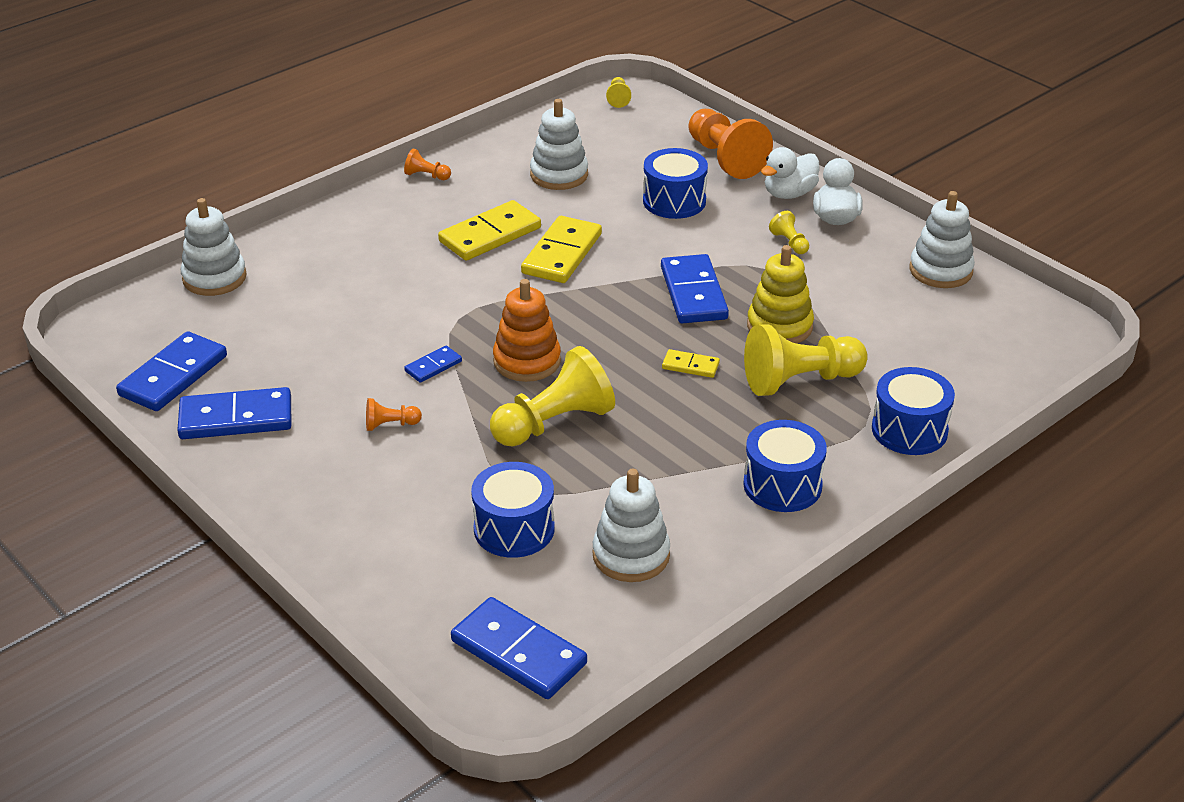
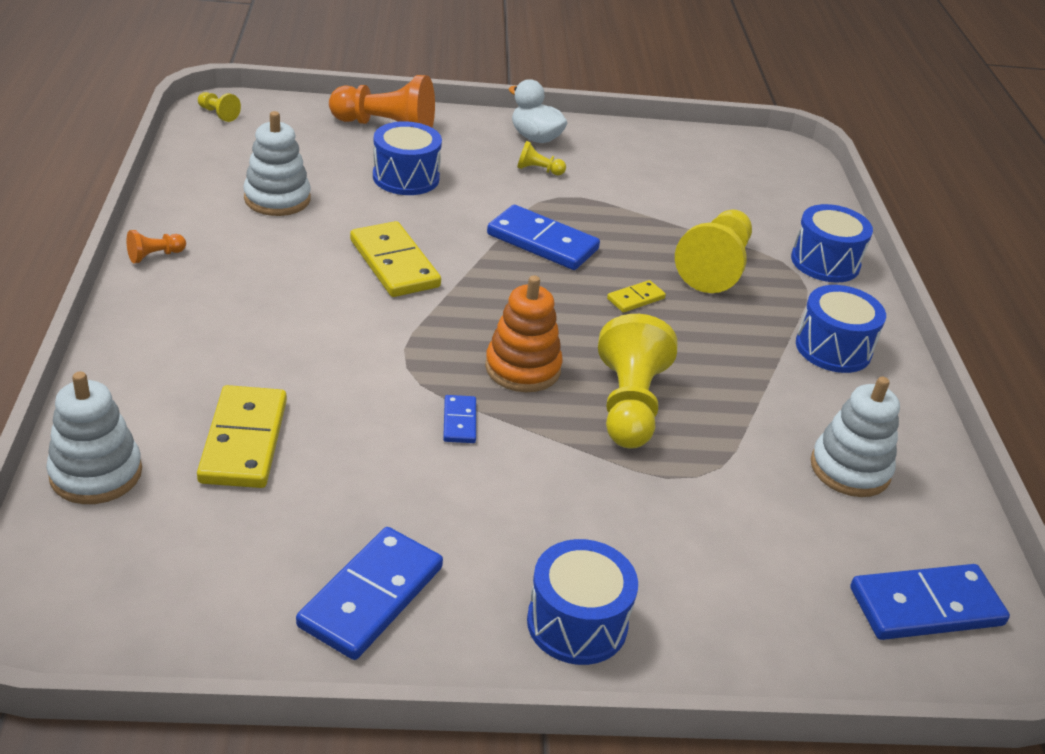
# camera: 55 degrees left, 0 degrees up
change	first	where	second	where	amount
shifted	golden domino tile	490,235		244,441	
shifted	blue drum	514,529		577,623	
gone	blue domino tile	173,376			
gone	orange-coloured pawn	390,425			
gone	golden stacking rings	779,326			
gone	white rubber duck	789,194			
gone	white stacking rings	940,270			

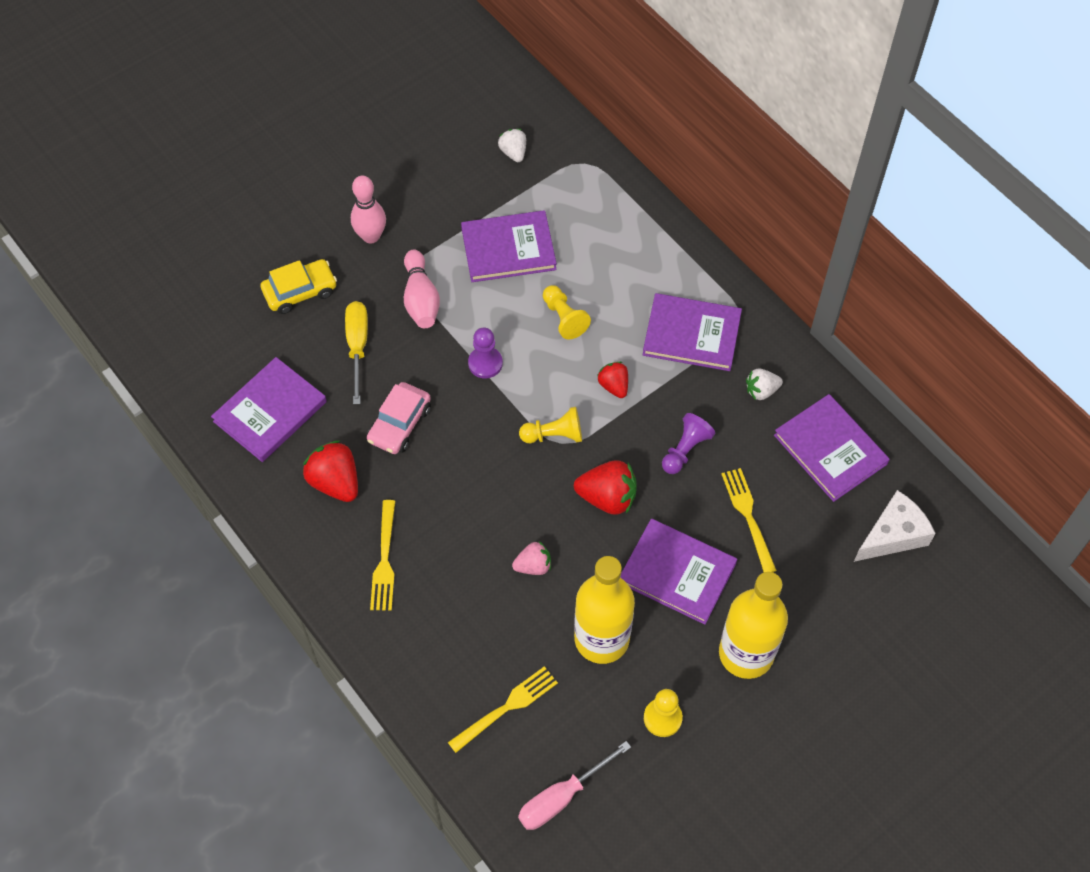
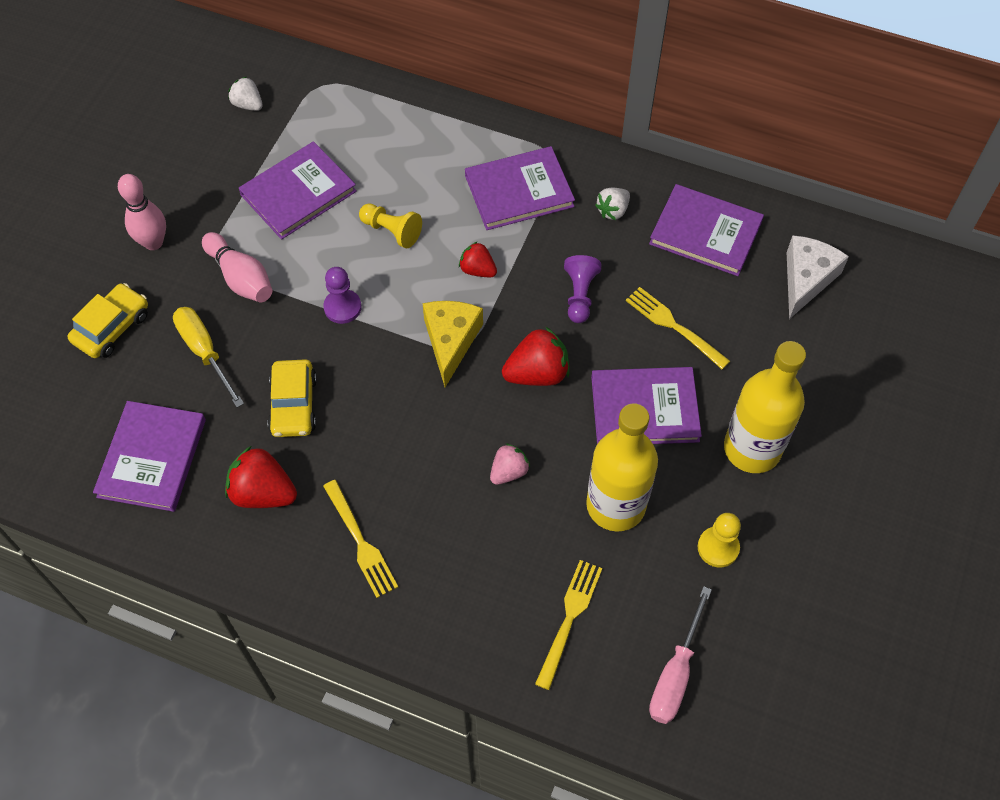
# camera: 30 degrees left, 0 degrees up
change	first	where	second	where	amount
repainted	rosy automobile	399,424	golden automobile	294,405	
swapped	golden pawn	554,435	golden piece of cheese	450,341	

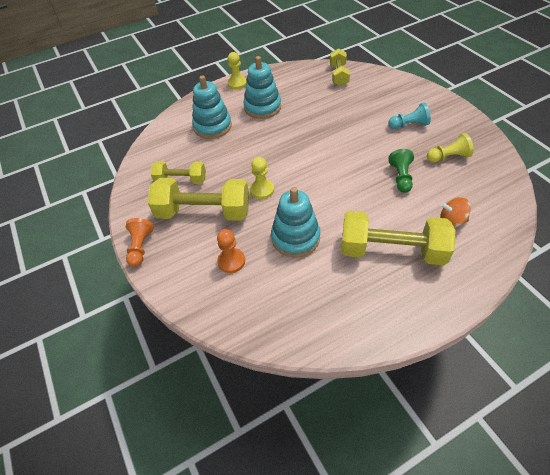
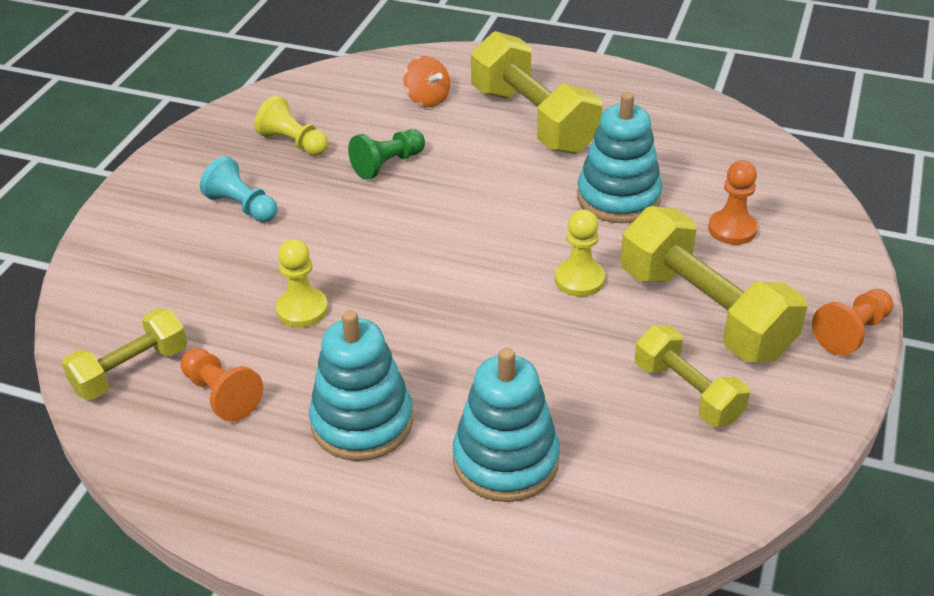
# camera: 135 degrees left, 10 degrees down
change	first	where	second	where	amount
new			orange-coloured pawn	221,395	
shifted	golden pawn	237,83		302,309	

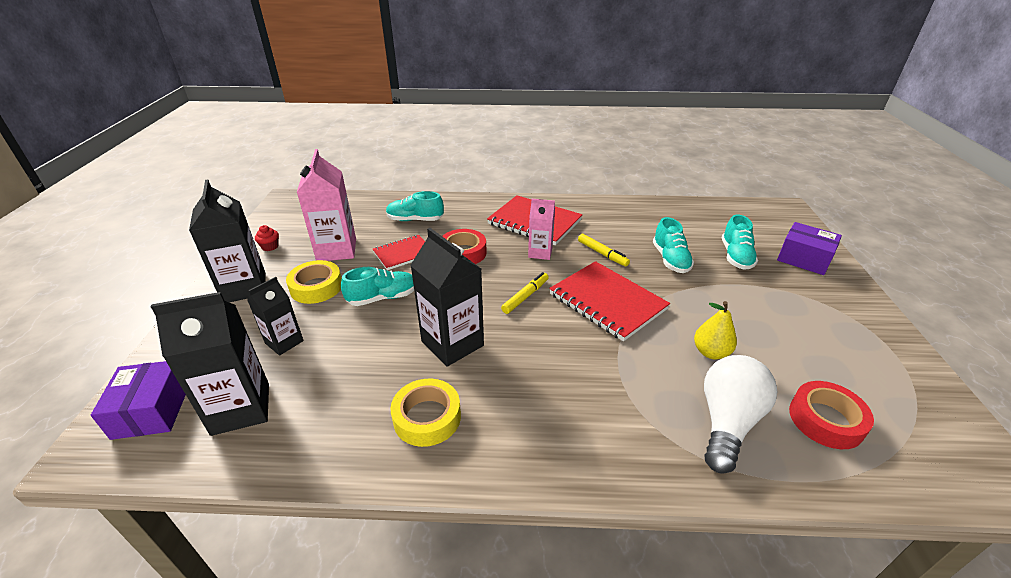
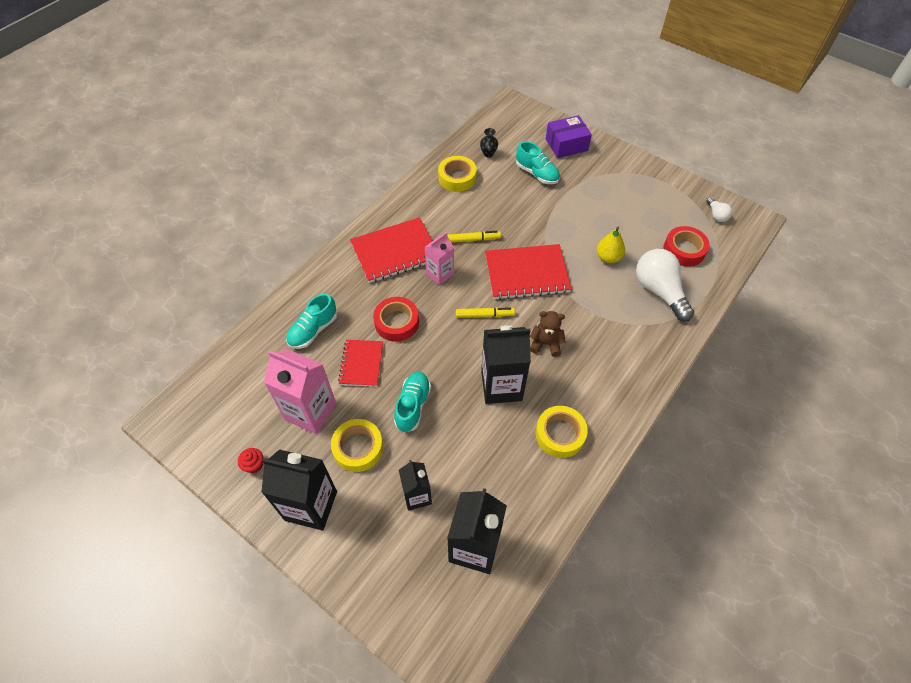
# camera: 55 degrees left, 20 degrees up
change	first	where	second	where	amount
new			golden roll of tape	457,178	
rotated	golden marker	525,296		484,315	105 degrees clockwise
new			black flower vase	488,154	
new			russet stuffed bear	545,344	
new			white light bulb	716,215	
gone	violet box	152,411			
gone	aqua lace-up shoe	670,259			

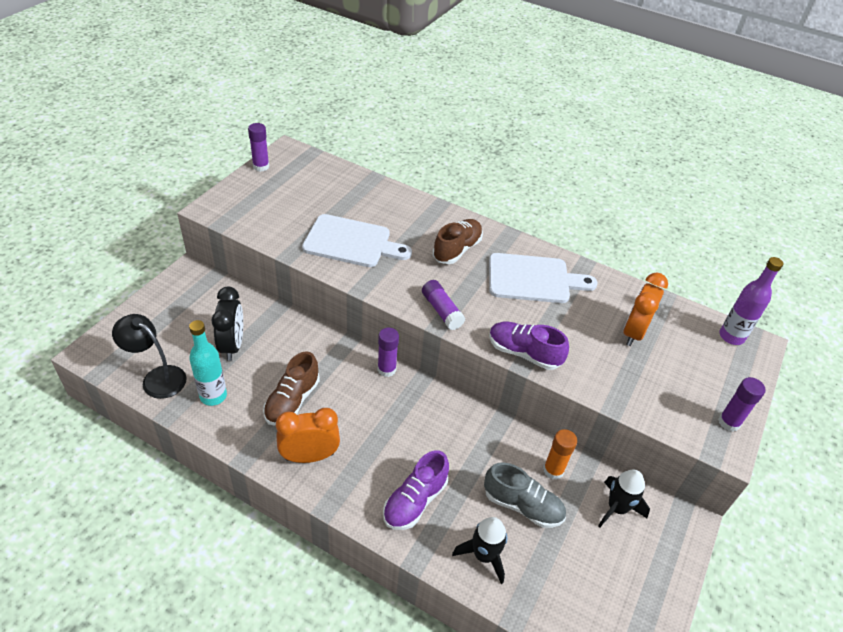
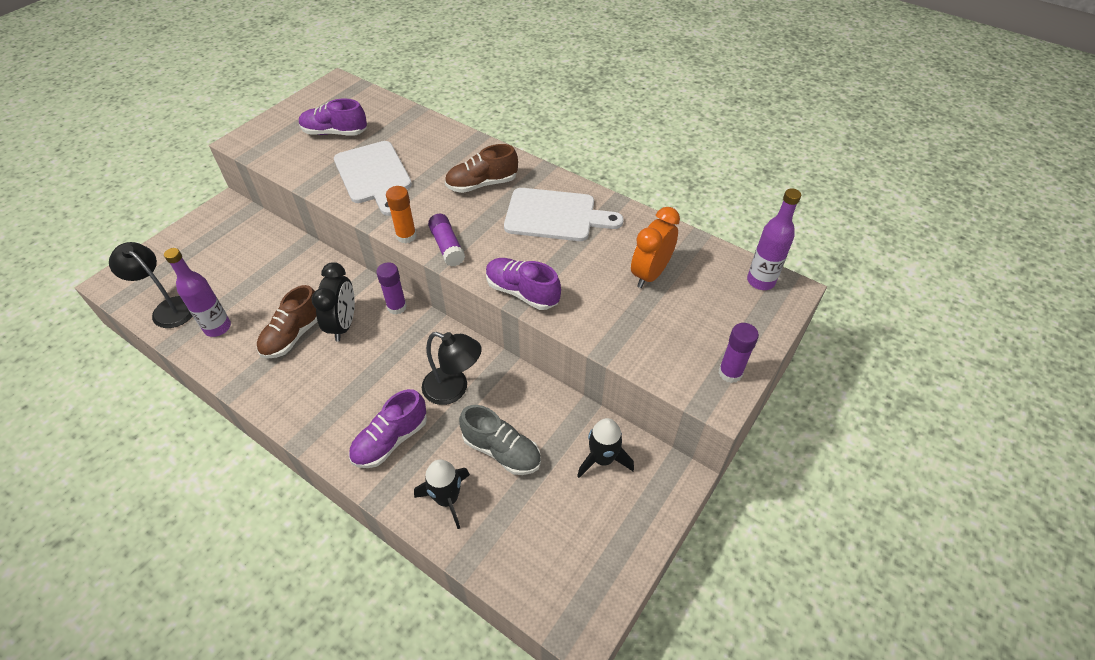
# camera: 10 degrees right, 5 degrees up
change	first	where	second	where	amount
repainted	aqua bottle	213,396	violet bottle	217,327	
new			violet lace-up shoe	335,133	
shifted	black bedside clock	232,345		343,324	
rotated	white cutting board	351,242		374,175	45 degrees clockwise
shifted	orange-coloured glue	553,470		406,236	
new			black reading lamp	454,389	
rotated	russet lace-up shoe	457,249		482,184	150 degrees counterclockwise
gone	violet glue	261,166			
gone	orange-coloured bedside clock	309,456			

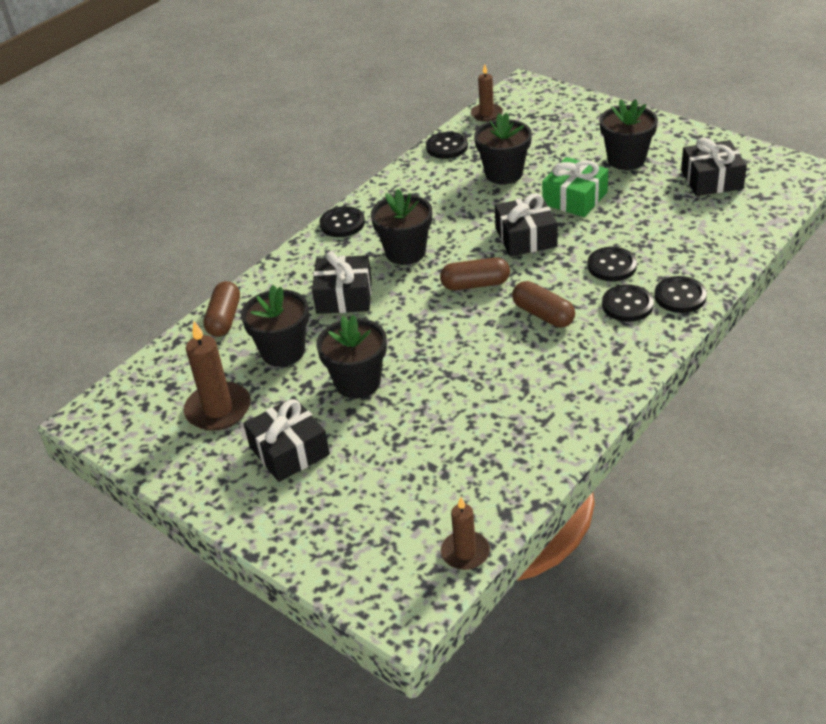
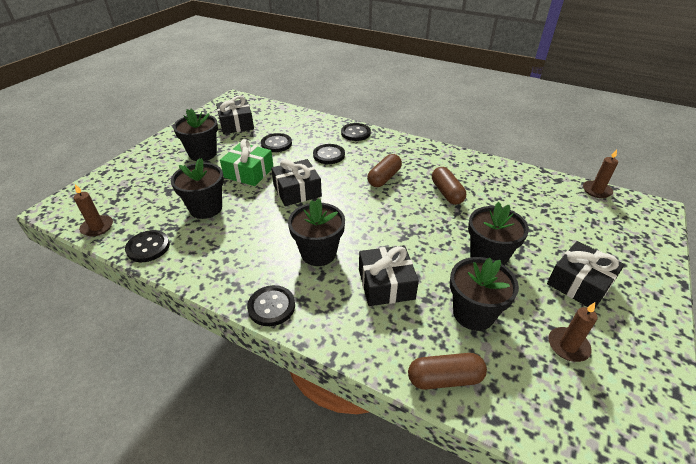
# camera: 105 degrees left, 0 degrees up
change	first	where	second	where	amount
shifted	black sewing button	627,305		276,144	
shifted	russet pill shape	475,284		446,193	
scaled	russet candle	218,409		568,346	x0.63

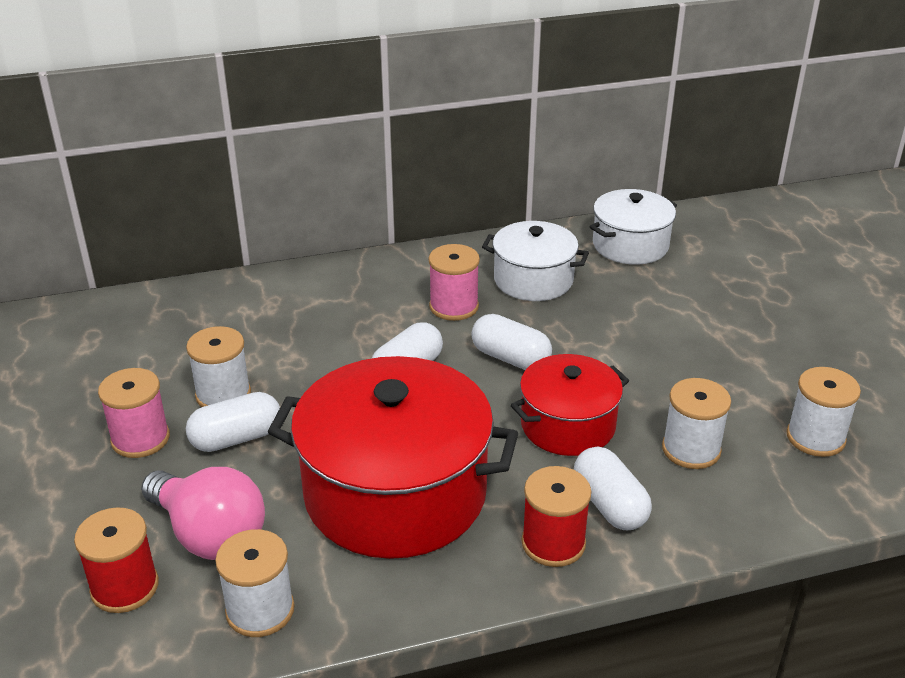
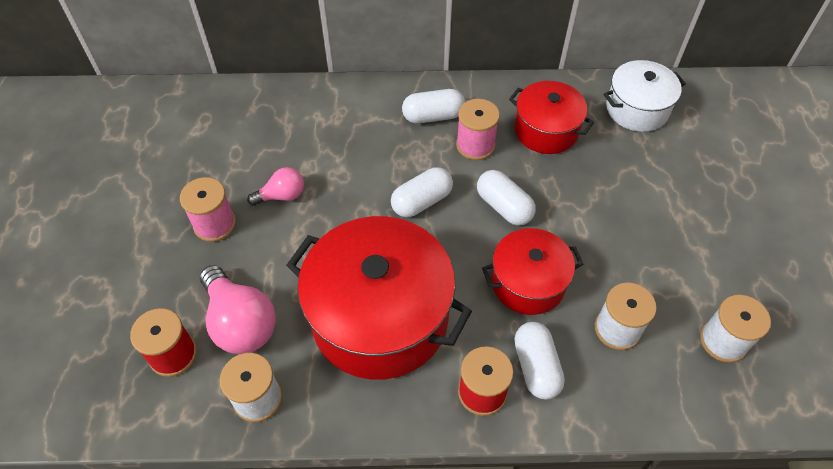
# camera: 15 degrees right, 20 degrees up
change	first	where	second	where	amount
swapped	white spool	223,394	rosy light bulb	282,196	
shifted	white pill shape	236,438		433,116	
repainted	white cooking pot	533,280	crimson cooking pot	546,130	

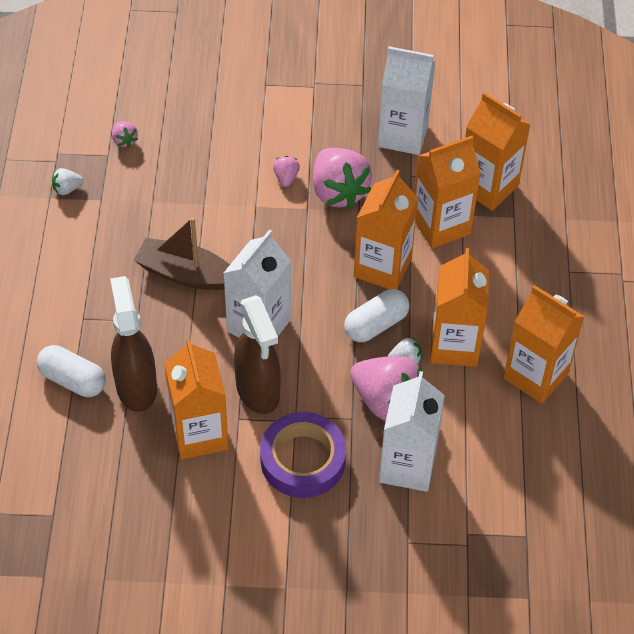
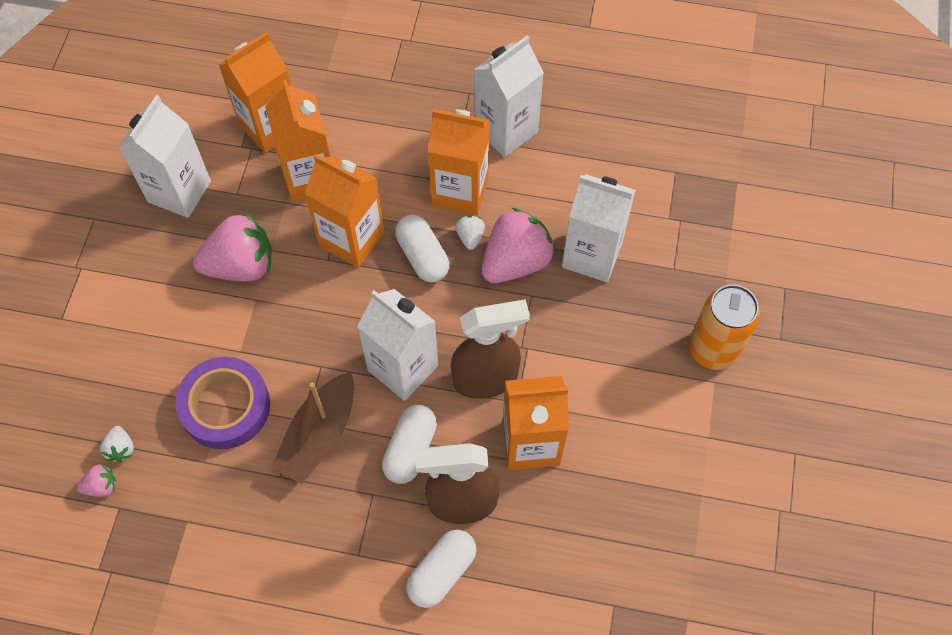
# camera: 80 degrees left, 10 degrees up
change	first	where	second	where	amount
shifted	white strawberry	67,189		121,448	
shifted	violet roll of tape	303,460		225,406	
new			white pill shape	410,449	
repainted	orange-coloured carton	536,376	white carton	506,130	
new			orange-coloured tin	713,349	
gone	rosy strawberry	286,178			

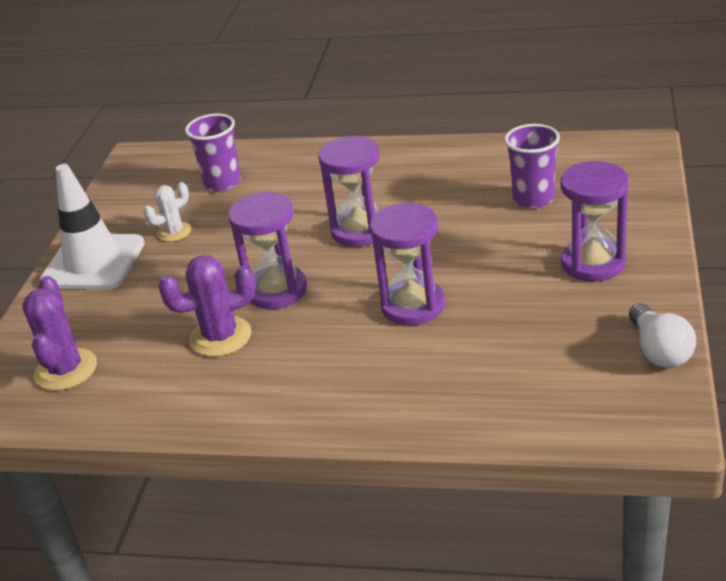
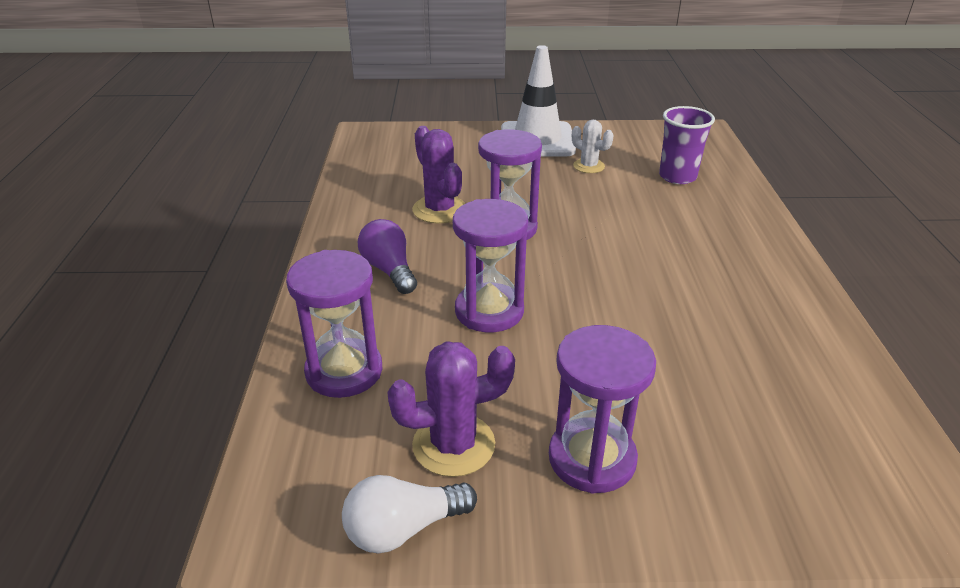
# camera: 75 degrees right, 0 degrees up
change	first	where	second	where	amount
shifted	violet sandglass	359,230		344,371	
new			violet light bulb	389,270	
shifted	violet prickly plant	66,370		453,445	
gone	violet tumbler	533,199			

